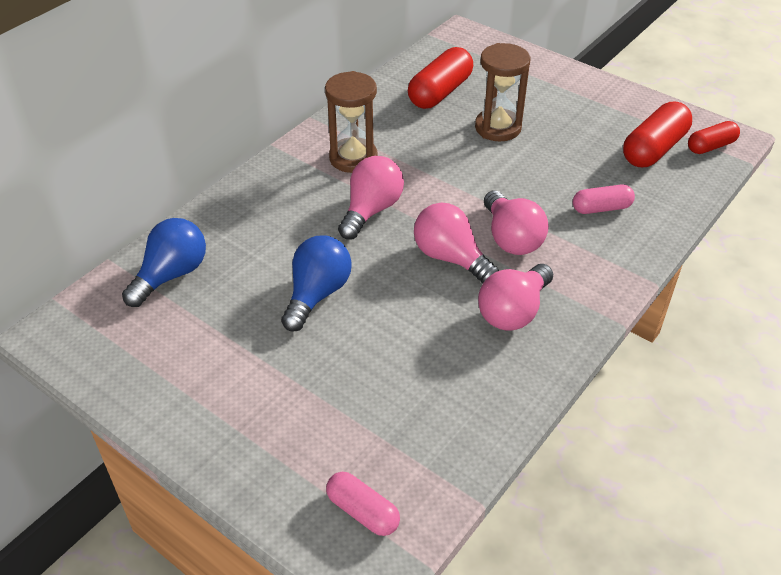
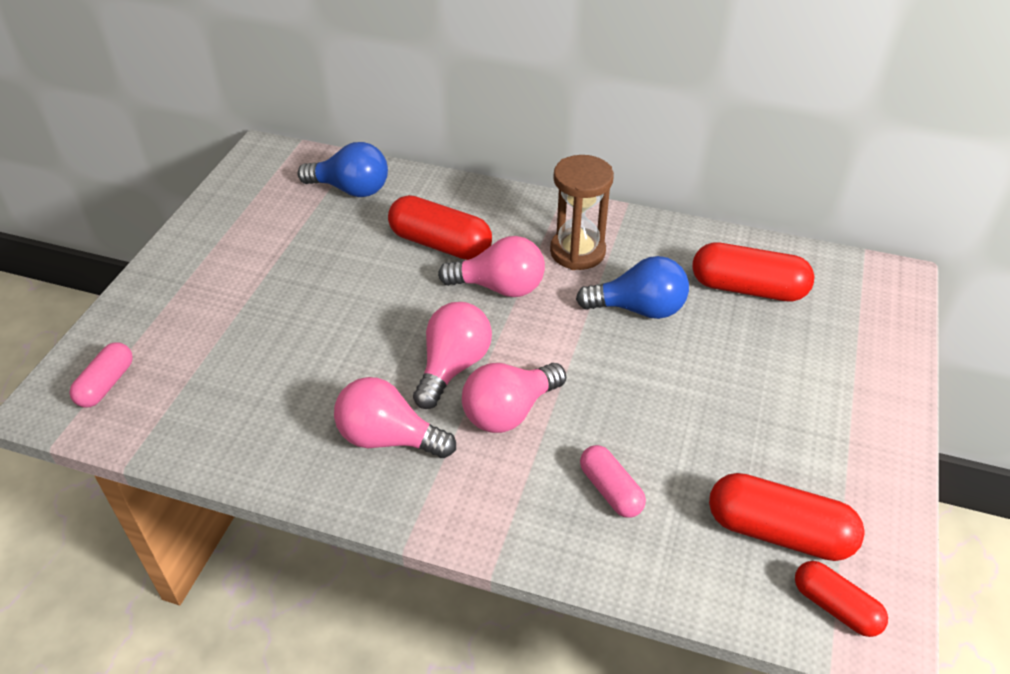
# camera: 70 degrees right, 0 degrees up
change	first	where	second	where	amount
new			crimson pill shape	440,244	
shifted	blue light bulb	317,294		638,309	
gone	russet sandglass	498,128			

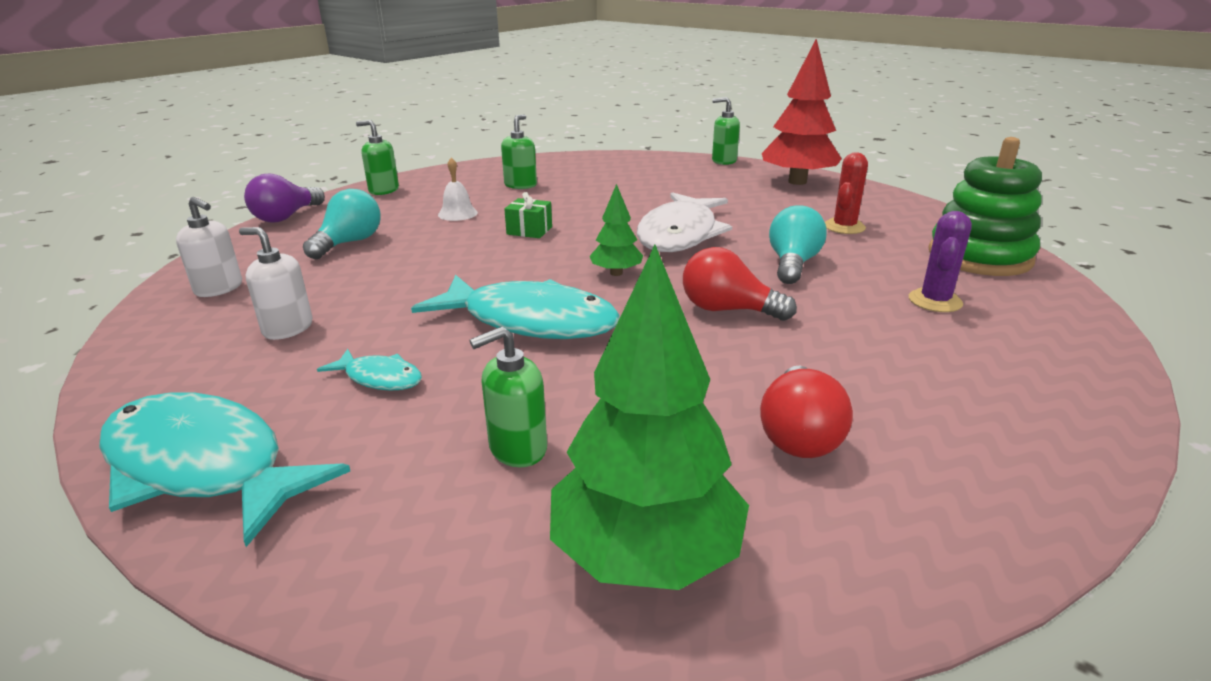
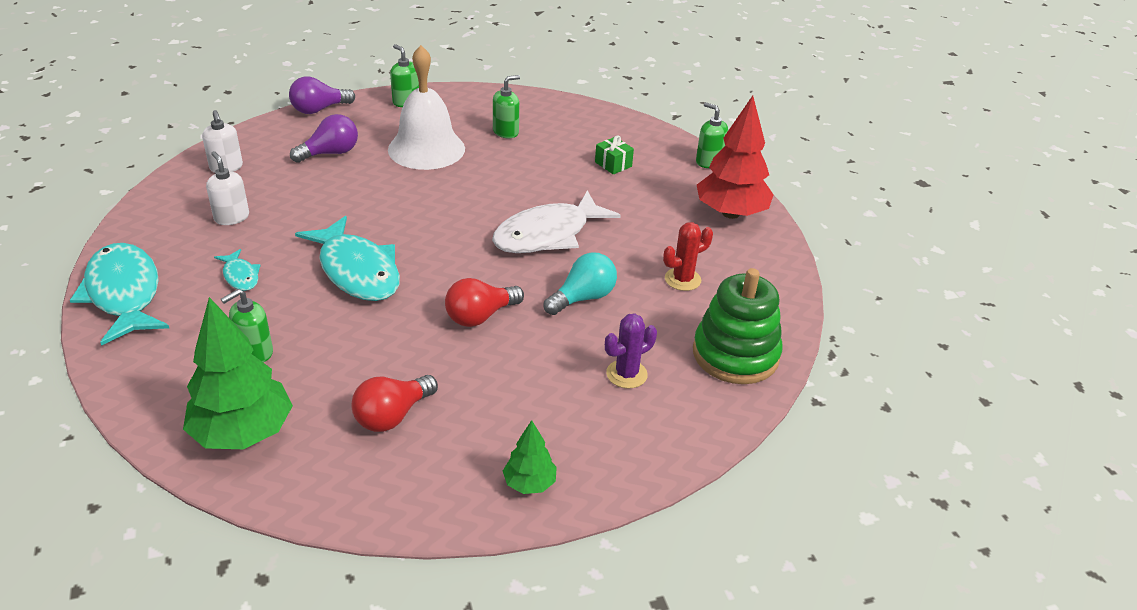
# camera: 30 degrees right, 10 degrees up
change	first	where	second	where	amount
rotated	leaf-green soap dispenser	517,448		255,352	45 degrees counterclockwise
repainted	aqua light bulb	349,243	violet light bulb	330,153	
scaled	white hand bell	457,213		426,149	x2.37
rotated	crimson light bulb	728,310		480,316	90 degrees counterclockwise
shifted	leaf-green fir tree	616,273		529,483	
shifted	leaf-green wrapped gift	529,230		613,164	

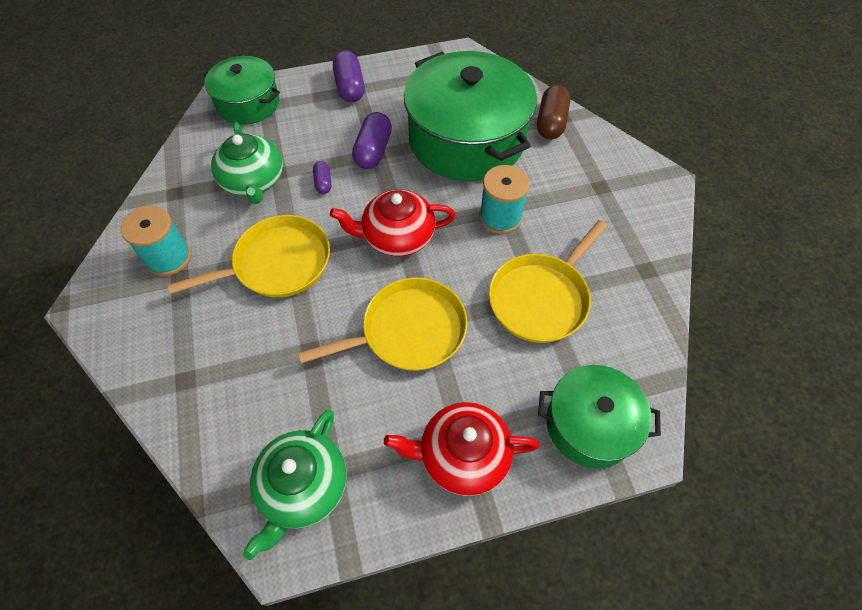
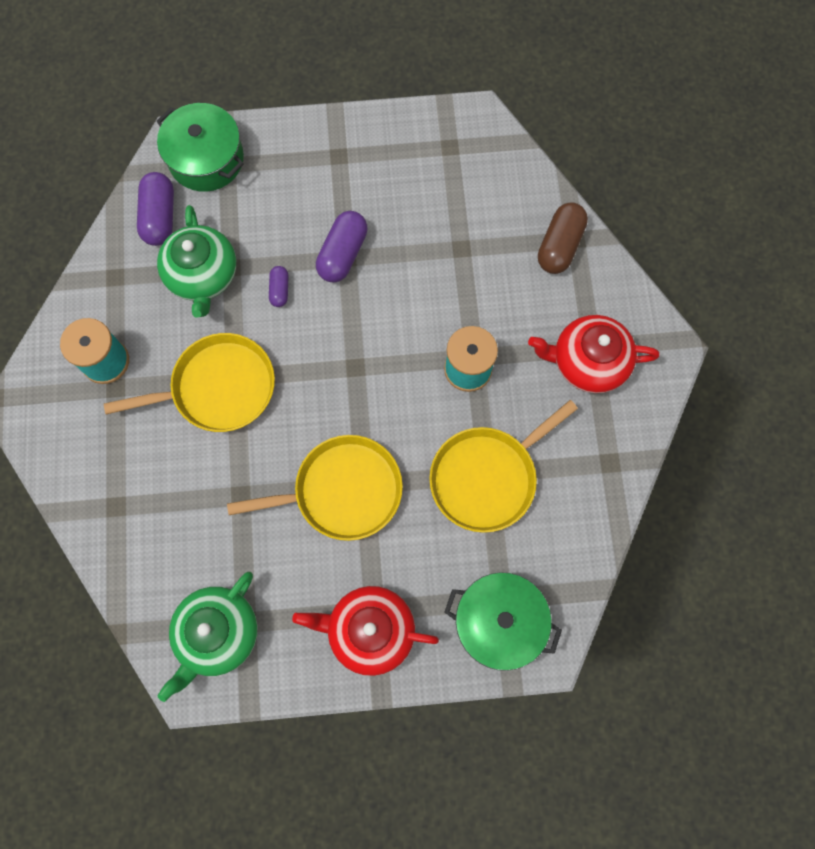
# camera: 10 degrees right, 15 degrees up
change	first	where	second	where	amount
shifted	violet pill shape	350,87		160,217	
shifted	crimson china teapot	397,237		588,362	
gone	leaf-green cooking pot	466,139			

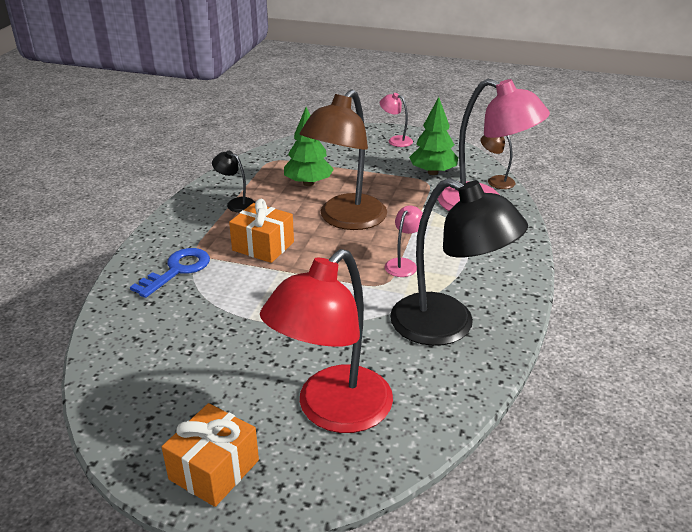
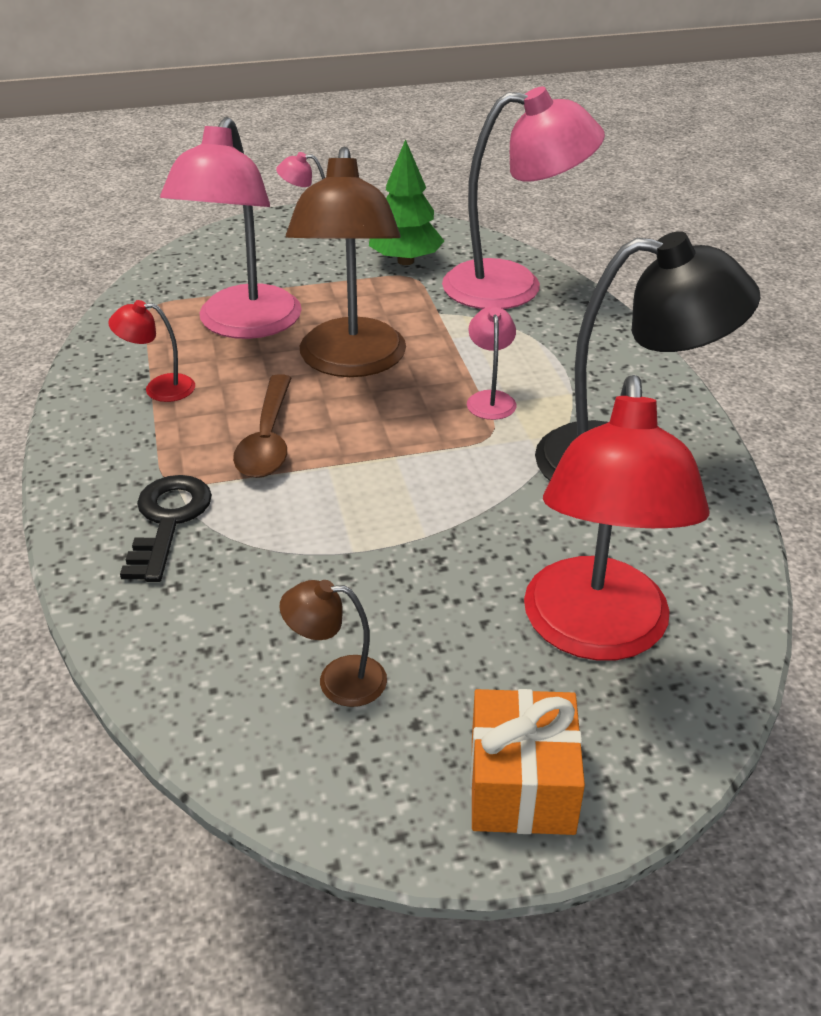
# camera: 30 degrees left, 5 degrees up
change	first	where	second	where	amount
repainted	black reading lamp	236,203	crimson reading lamp	159,388	
repainted	blue door key	177,270	black door key	168,520	
swapped	leaf-green fir tree	308,183	rosy reading lamp	243,325	
swapped	orange-coloured wrapped gift	263,246	russet teaspoon	268,439	
shifted	russet reading lamp	495,181		338,680	

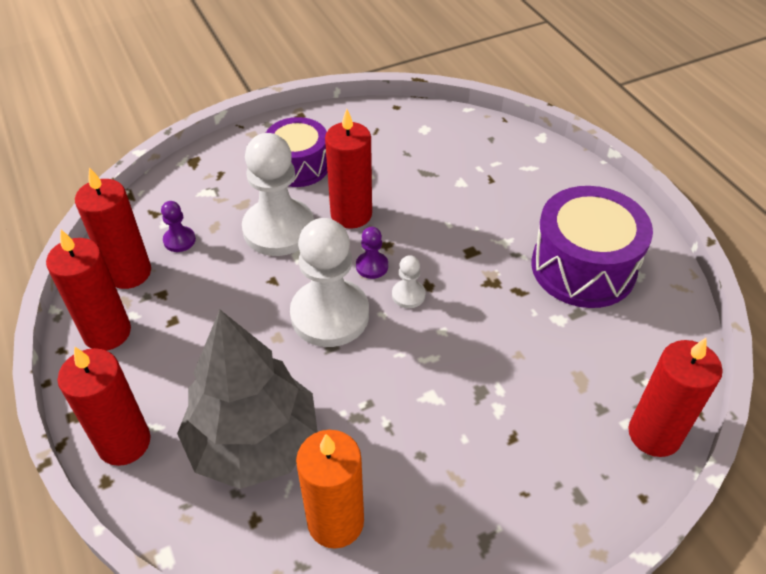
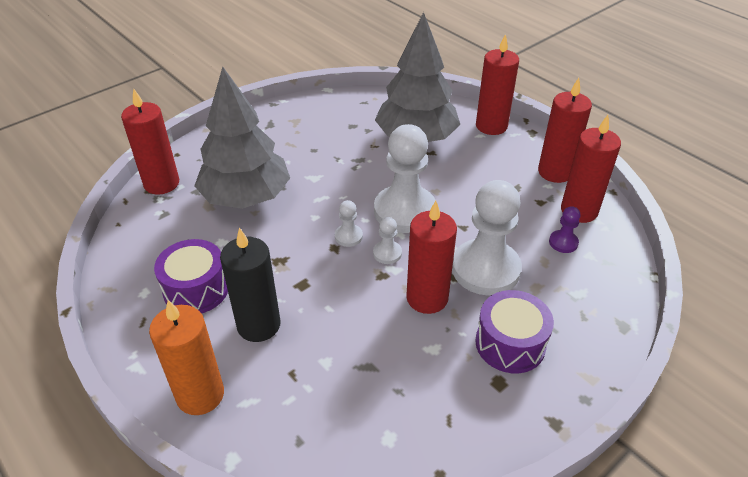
# camera: 165 degrees right, 5 degrees down
change	first	where	second	where	amount
shifted	orange-coloured candle	335,522		200,395	
scaled	violet drum	583,267		196,289	x0.66
new			gray fir tree	246,197	
new			black candle	258,325	
repainted	violet pawn	372,266	white pawn	387,253	

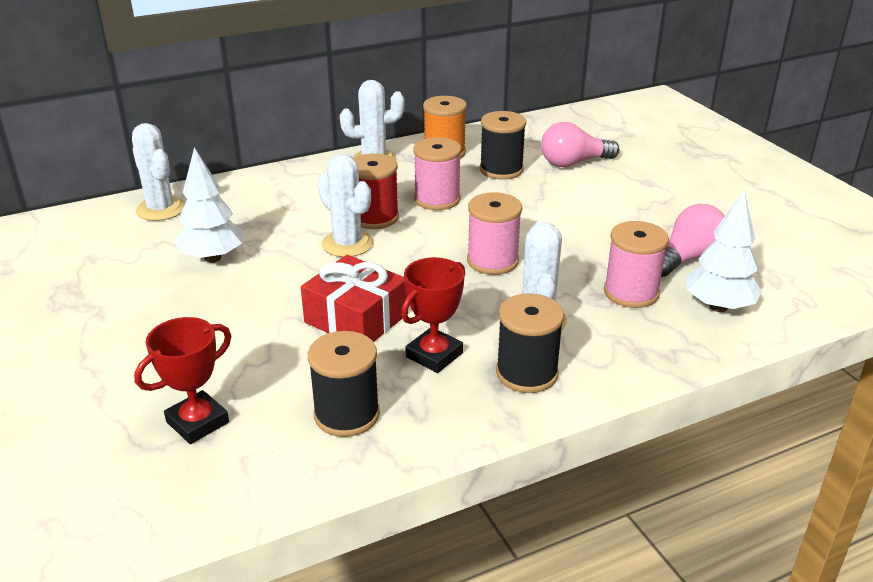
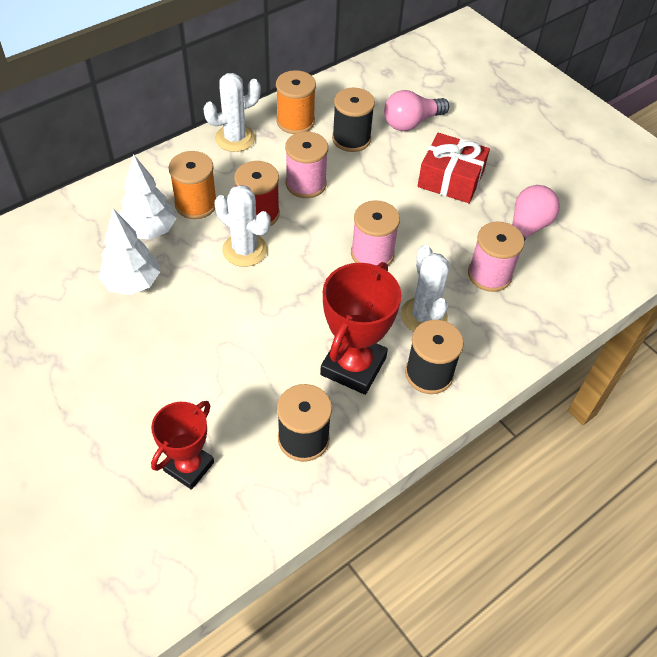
# camera: 15 degrees left, 20 degrees up
change	first	where	second	where	amount
shifted	white fir tree	718,307		149,231	
new			orange-coloured spool	196,204	
scaled	crimson award cup	434,355		353,366	x1.52
shifted	crimson wrapped gift	356,318		450,179	
gone	white prickly plant	161,209			

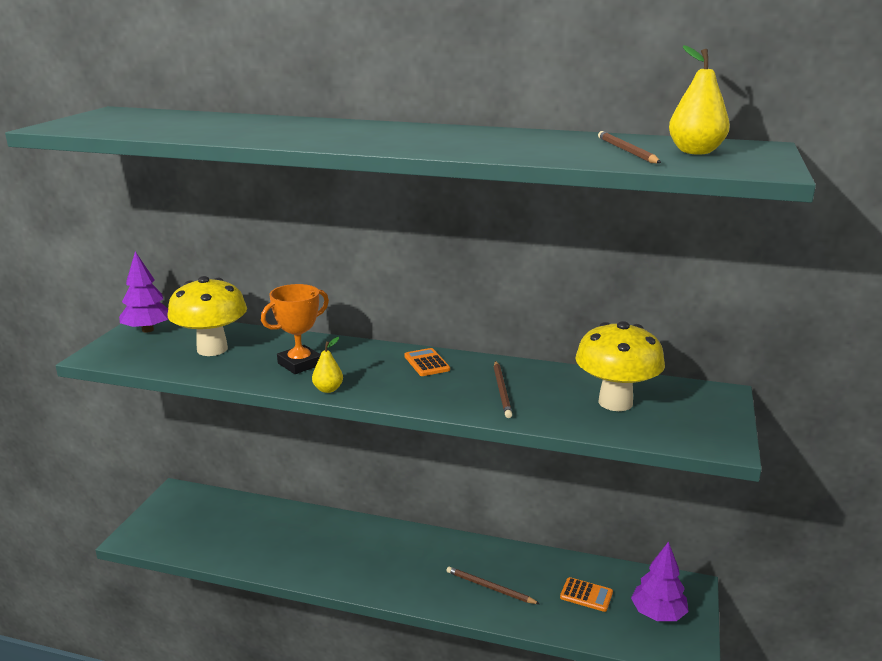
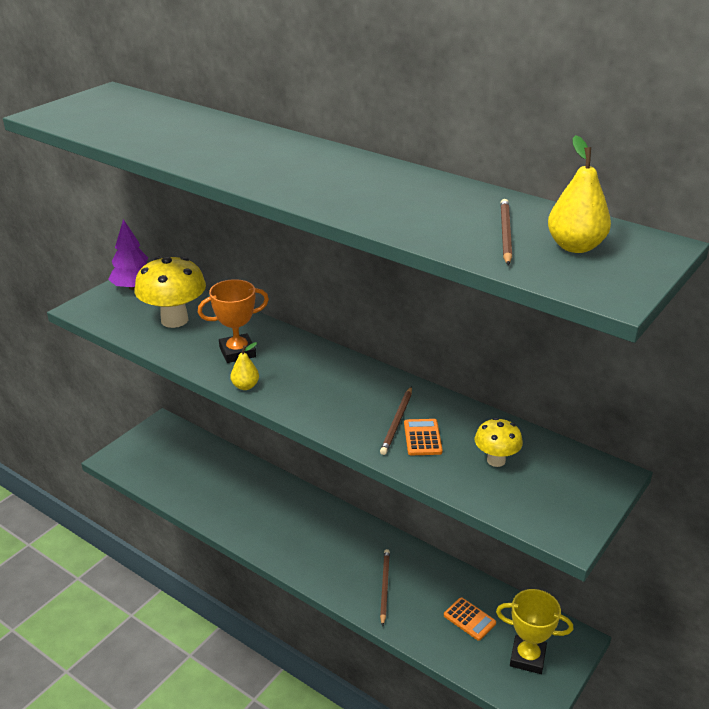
# camera: 20 degrees right, 10 degrees up
change	first	where	second	where	amount
rotated	russet wooden pencil	490,587		384,587	45 degrees clockwise
shifted	orange-coloured adding machine	426,363		422,438	
scaled	golden toadstool	615,402		496,460	x0.55
swapped	violet fir tree	658,614	golden award cup	527,657	

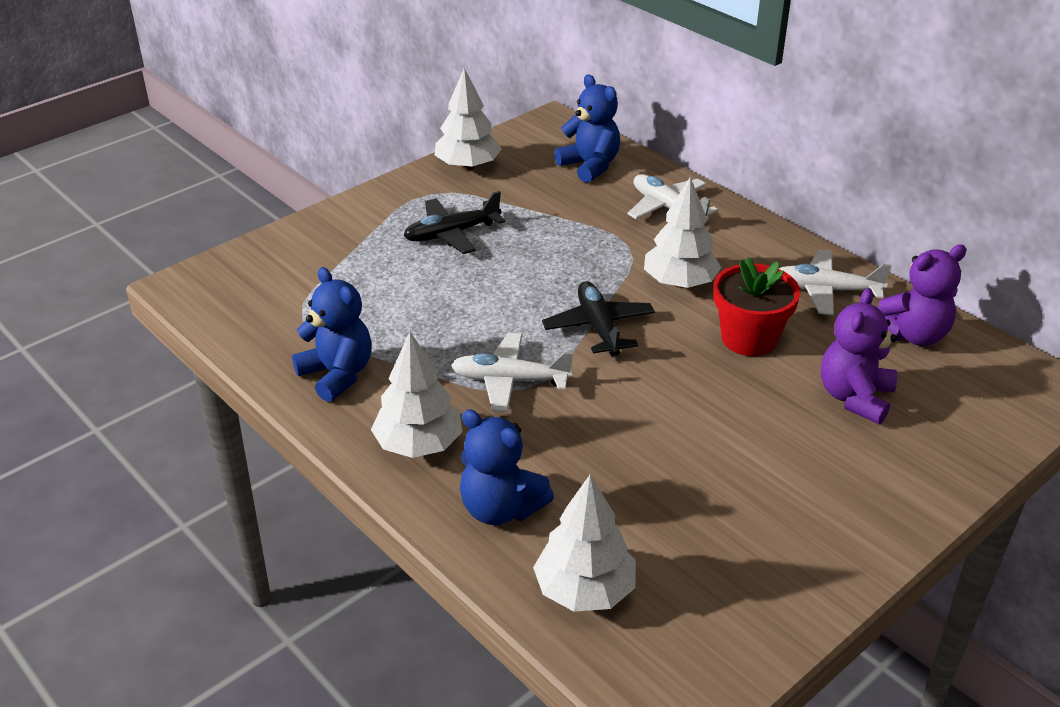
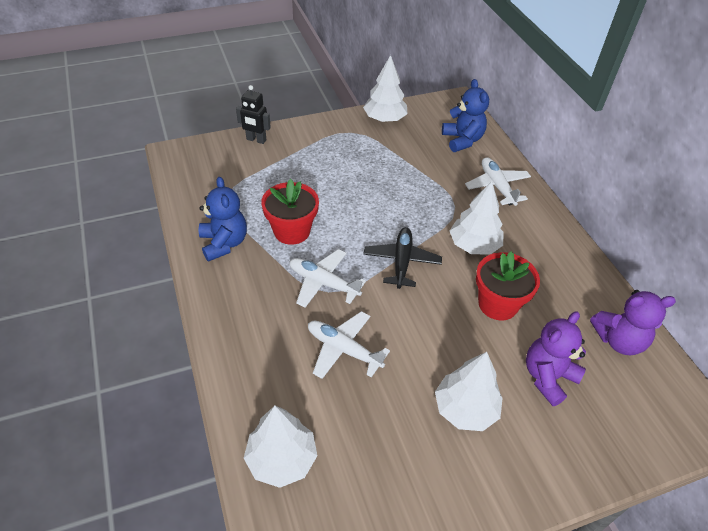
# camera: 20 degrees right, 10 degrees up
change	first	where	second	where	amount
new			black robot figure	256,140	
new			crimson flower pot	292,231	
shifted	white aeroplane	825,290		343,349	
shifted	white fir tree	419,444		465,409	
gone	black aeroplane	452,234			
gone	blue stuffed bear	500,508			

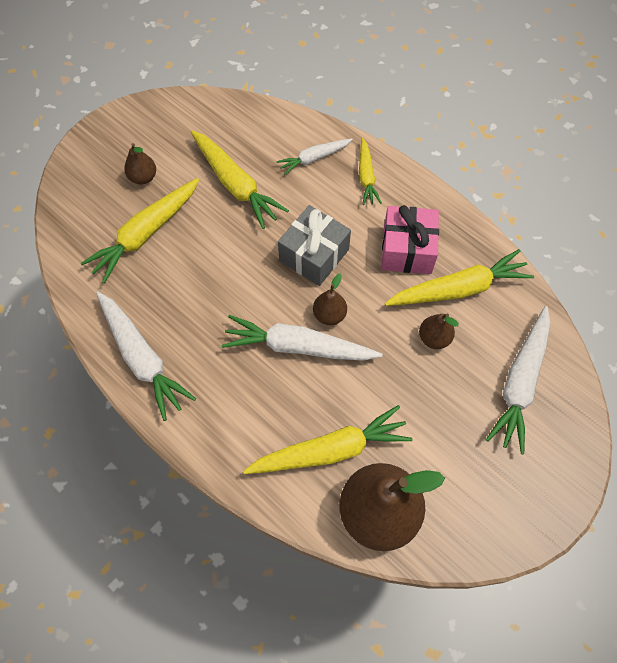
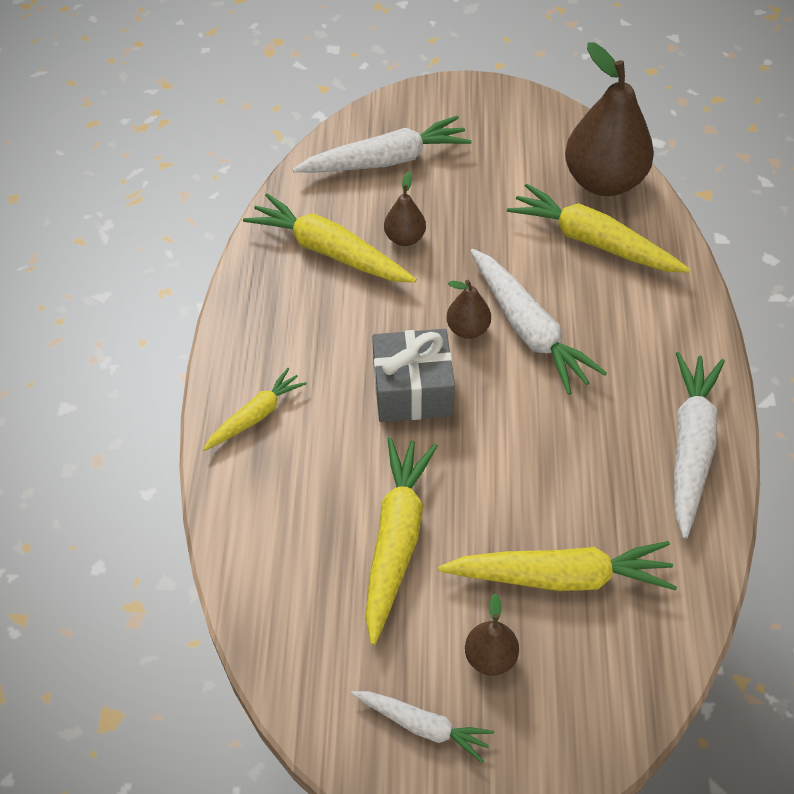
# camera: 130 degrees left, 10 degrees down
change	first	where	second	where	amount
shifted	white toy carrot	314,158		423,726	
gone	rosy wrapped gift	407,250			

